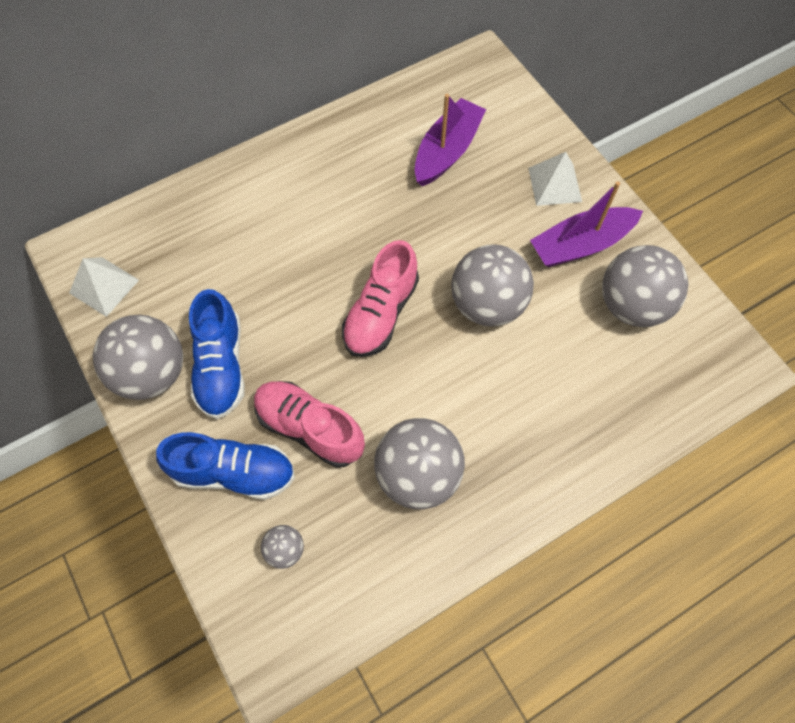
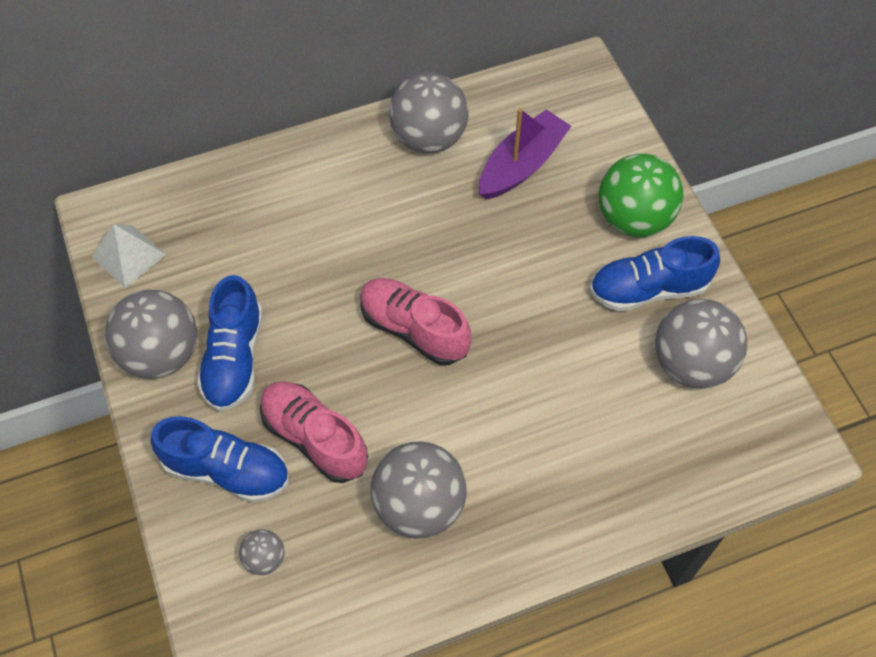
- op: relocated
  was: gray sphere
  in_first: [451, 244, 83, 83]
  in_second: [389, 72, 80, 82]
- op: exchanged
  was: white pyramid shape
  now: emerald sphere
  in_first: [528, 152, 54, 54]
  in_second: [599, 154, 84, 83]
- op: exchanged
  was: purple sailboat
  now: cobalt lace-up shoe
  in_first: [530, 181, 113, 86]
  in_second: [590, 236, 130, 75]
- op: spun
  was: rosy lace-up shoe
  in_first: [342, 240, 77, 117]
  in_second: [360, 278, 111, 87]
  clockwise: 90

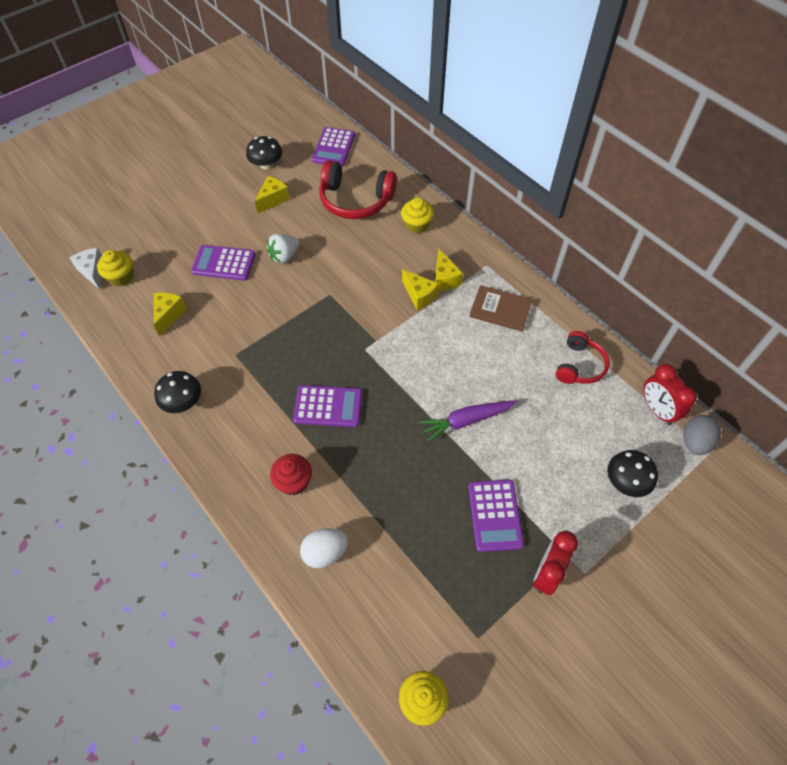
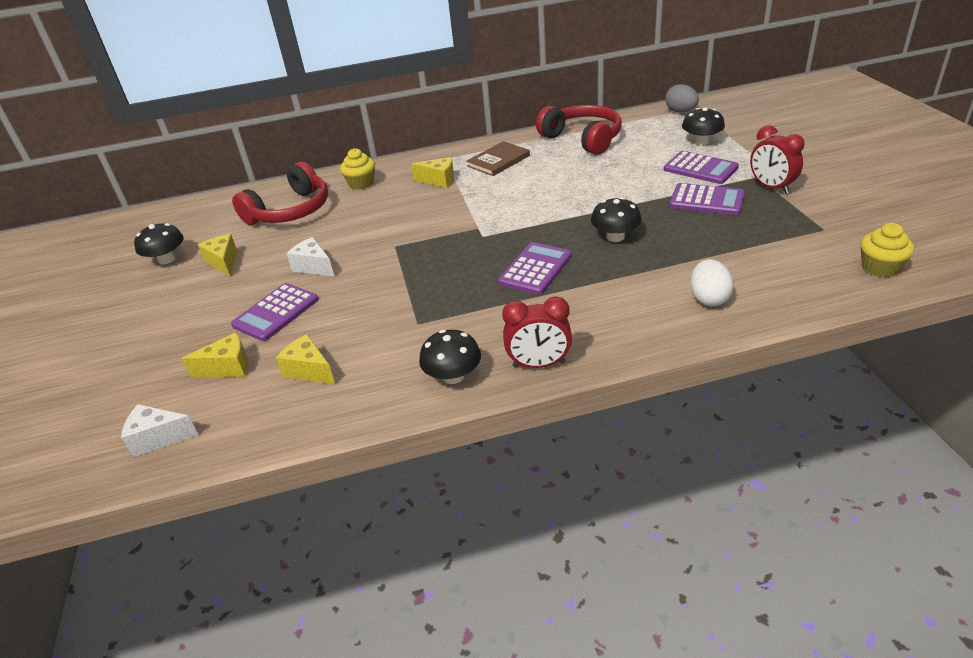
- op: missing
  was: bright yellow fairy cake
  in_first: [97, 250, 36, 36]
- op: missing
  was: red fairy cake
  in_first: [270, 454, 42, 41]
- op: missing
  was: purple toy carrot
  in_first: [420, 400, 97, 42]
- op: appeared
  now: black mushroom
  in_second: [591, 197, 51, 45]
- op: relocated
  was: purple pocket calculator
  in_first: [312, 127, 43, 40]
  in_second: [664, 151, 75, 33]
- op: relocated
  was: bright yellow piece of cheese
  in_first: [402, 269, 37, 41]
  in_second: [182, 332, 67, 46]
- op: relocated
  was: red alarm clock
  in_first: [643, 364, 54, 61]
  in_second: [502, 296, 70, 72]
- op: exchanged
  was: white strawberry
  now: white piece of cheese
  in_first: [267, 234, 33, 29]
  in_second: [286, 237, 48, 39]
- op: size
  was: red headphones
  in_first: [556, 331, 54, 53]
  in_second: [536, 105, 86, 50]
  ratio: 1.61

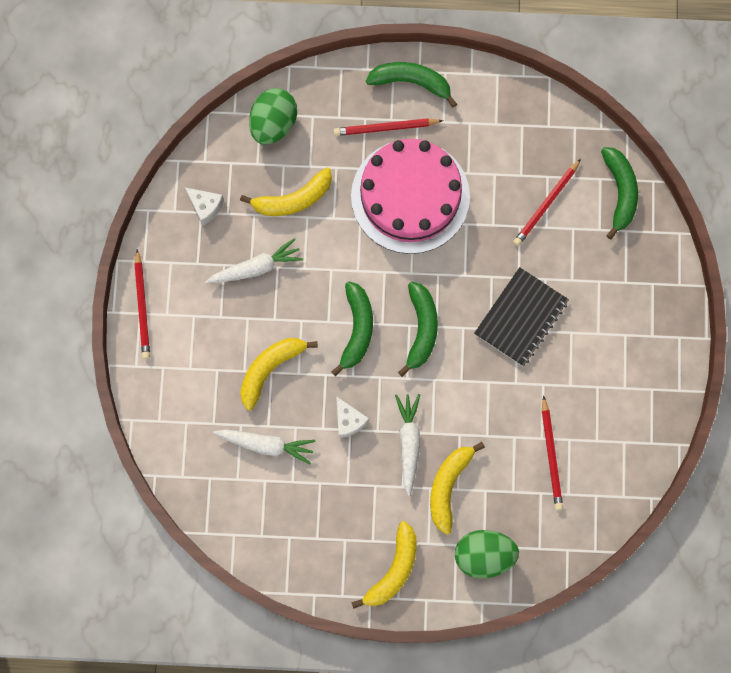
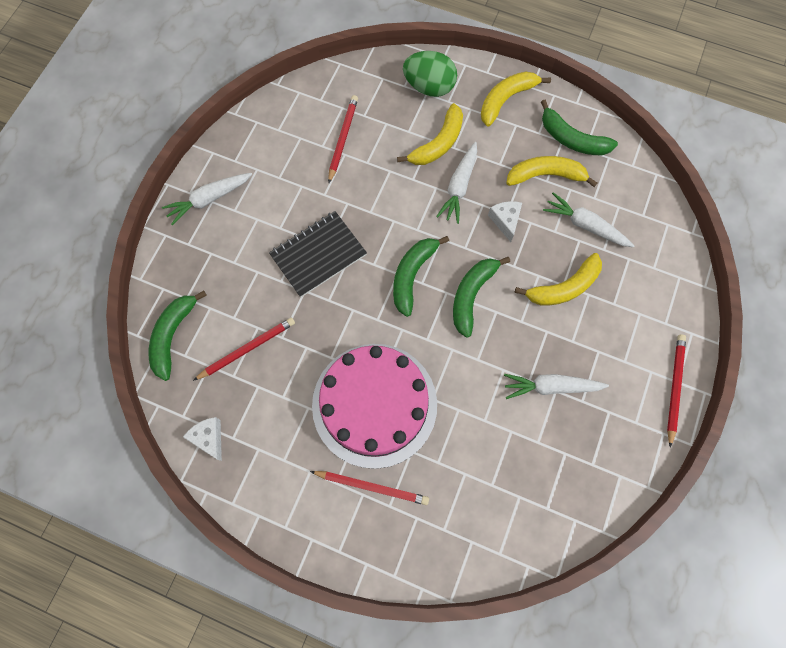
- op: missing
  was: emerald toy egg
  in_first: [249, 88, 48, 57]
- op: appeared
  now: white toy carrot
  in_second: [162, 173, 90, 52]
- op: relocated
  was: white piece of cheese
  in_first: [185, 188, 39, 37]
  in_second: [183, 417, 39, 44]
- op: relocated
  was: bright yellow banana
  in_first: [240, 167, 92, 49]
  in_second: [506, 156, 91, 31]
- op: relocated
  was: emerald banana
  in_first: [366, 62, 91, 46]
  in_second: [541, 100, 77, 55]

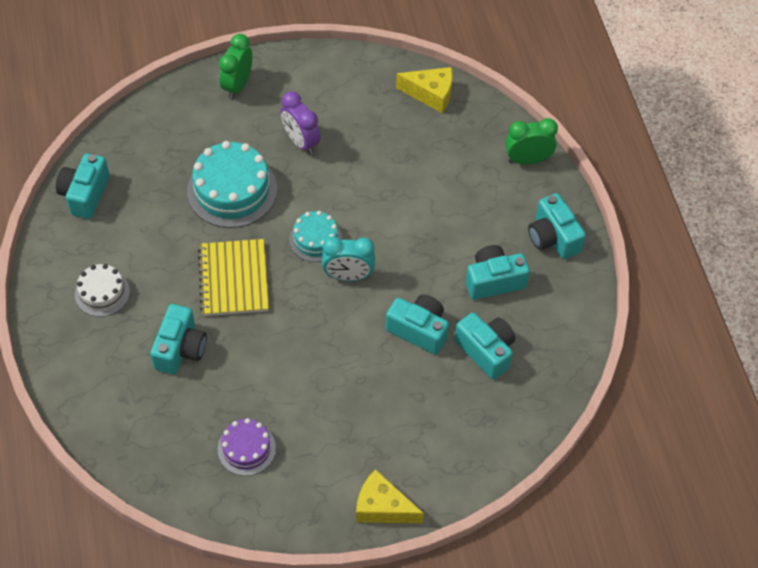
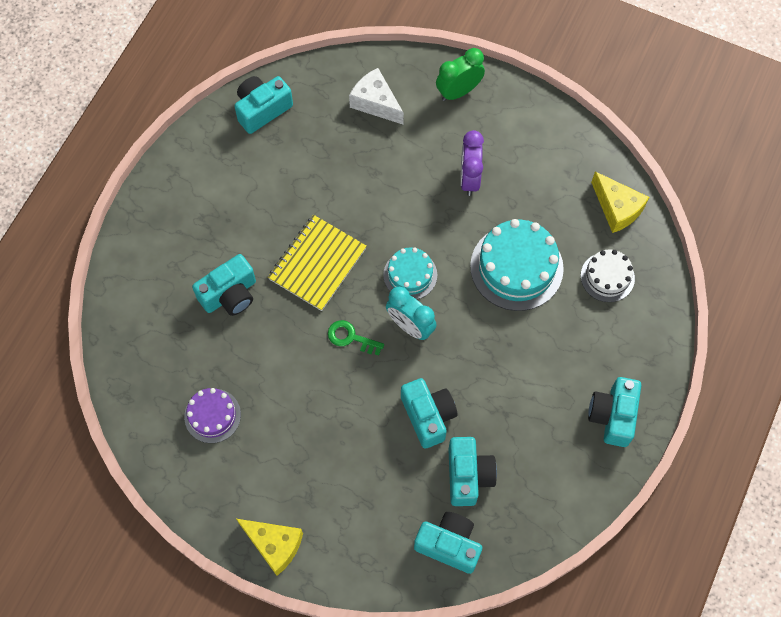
- op: missing
  was: emerald alarm clock
  in_first: [505, 118, 53, 46]
- op: appeared
  now: emerald key
  in_second: [328, 320, 56, 35]
- op: appeared
  now: white piece of cheese
  in_second: [349, 68, 55, 56]
- op: relocated
  was: white cake
  in_first: [75, 264, 55, 53]
  in_second: [581, 250, 54, 52]
- op: relocated
  was: teal cake
  in_first: [187, 141, 90, 87]
  in_second: [470, 219, 94, 92]
- op: relocated
  was: teal compact camera
  in_first: [466, 245, 64, 55]
  in_second: [414, 512, 68, 62]
- op: spun
  was: bright yellow piece of cheese
  in_first: [356, 469, 68, 54]
  in_second: [236, 519, 67, 57]
  clockwise: 150

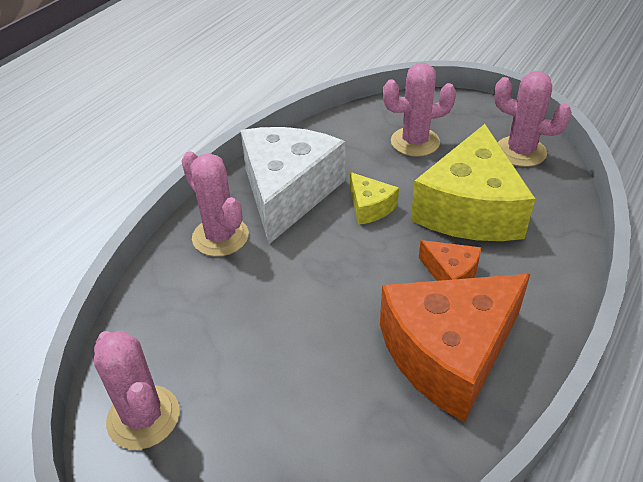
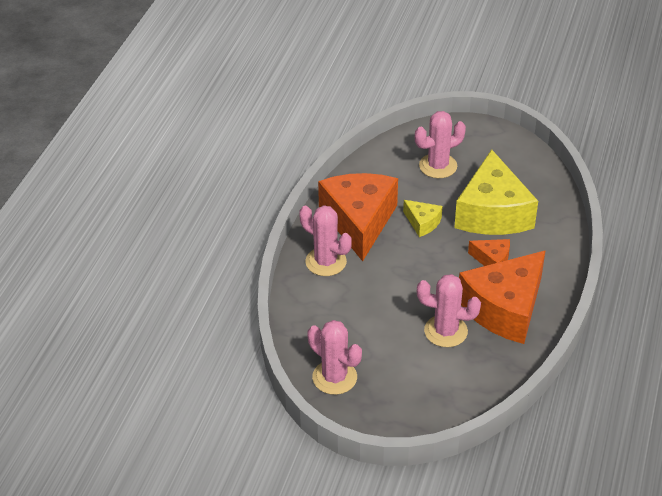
- op: relocated
  was: rosy prickly plant
  in_first: [494, 71, 78, 96]
  in_second: [417, 274, 64, 73]
- op: colour
  was: white piece of cheese
  now: orange piece of cheese
  in_first: [240, 127, 105, 117]
  in_second: [318, 173, 80, 88]

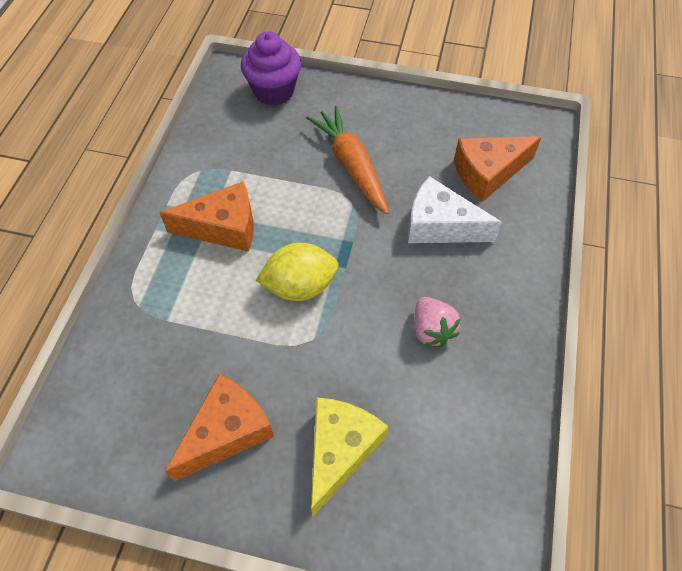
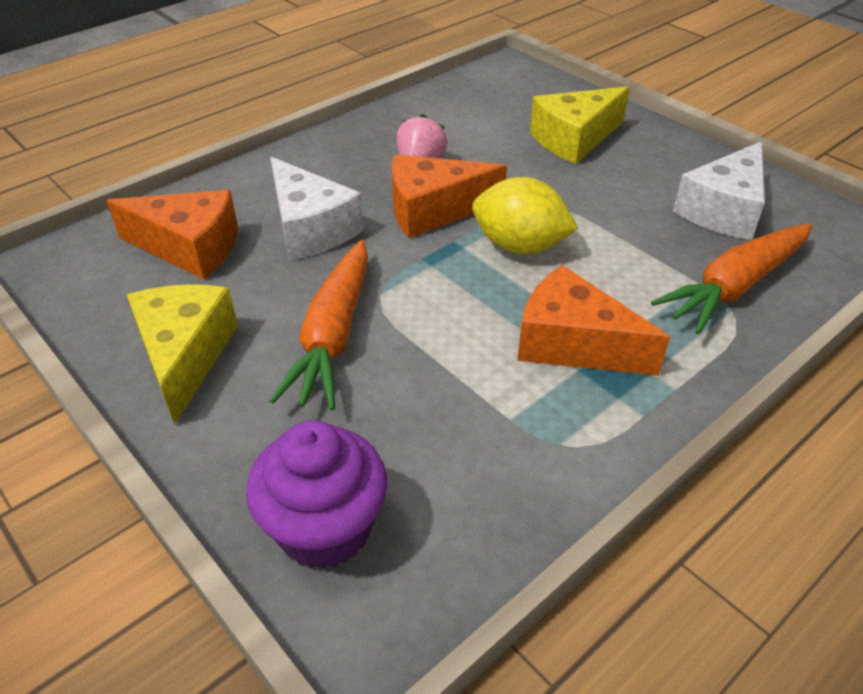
- op: appeared
  now: bright yellow piece of cheese
  in_second: [127, 284, 111, 141]
- op: appeared
  now: orange toy carrot
  in_second: [651, 224, 161, 110]
- op: appeared
  now: white piece of cheese
  in_second: [673, 141, 92, 99]
- op: relocated
  was: orange piece of cheese
  in_first: [165, 374, 109, 107]
  in_second: [392, 155, 115, 83]

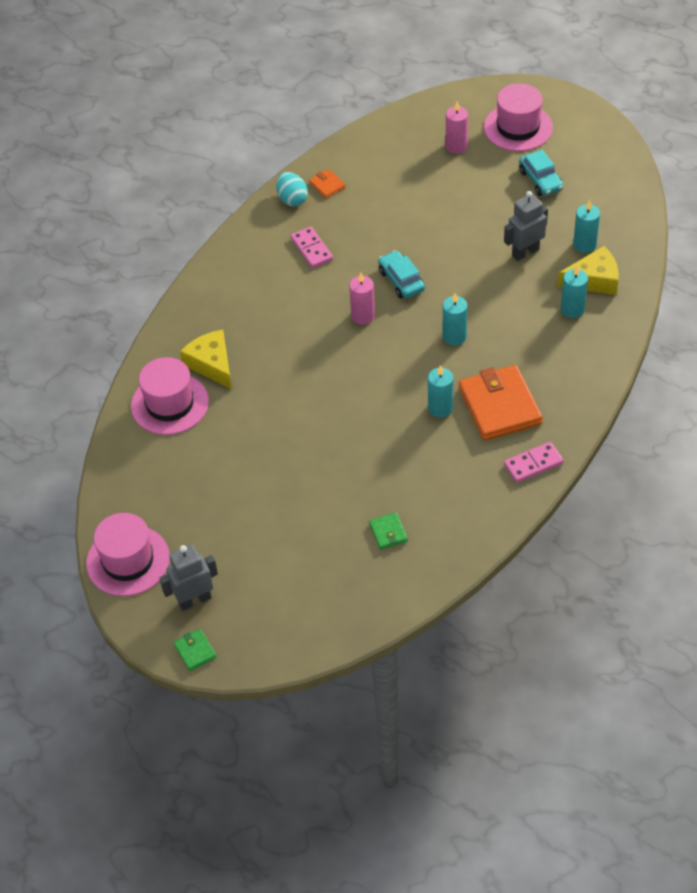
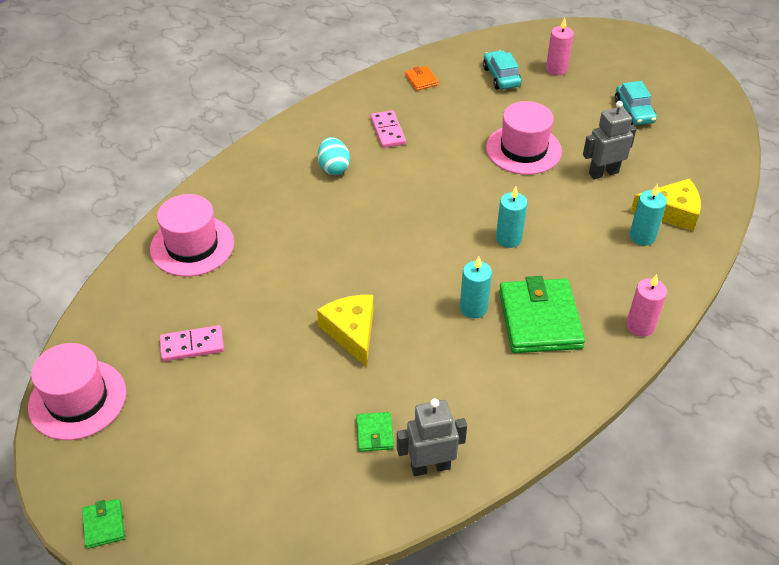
- op: missing
  was: teal candle
  in_first: [573, 200, 27, 53]
- op: relocated
  was: gray toy robot
  in_first: [159, 544, 59, 67]
  in_second: [397, 399, 70, 77]
- op: relocated
  was: bright yellow piece of cheese
  in_first: [180, 330, 52, 59]
  in_second: [317, 295, 56, 72]
- op: relocated
  was: teal toy egg
  in_first: [276, 172, 32, 34]
  in_second: [318, 137, 32, 38]
- op: relocated
  was: rosy candle
  in_first: [349, 273, 26, 52]
  in_second: [626, 274, 41, 63]
- op: relocated
  was: teal car
  in_first: [378, 250, 47, 49]
  in_second: [483, 50, 39, 40]
- op: relocated
  was: rosy top hat
  in_first: [484, 83, 69, 68]
  in_second: [486, 101, 76, 74]
- op: relocated
  was: rosy domino tile
  in_first: [504, 442, 60, 41]
  in_second: [160, 325, 64, 36]
- op: colour
  was: orange billfold
  now: emerald billfold
  in_first: [459, 365, 84, 76]
  in_second: [499, 276, 86, 77]

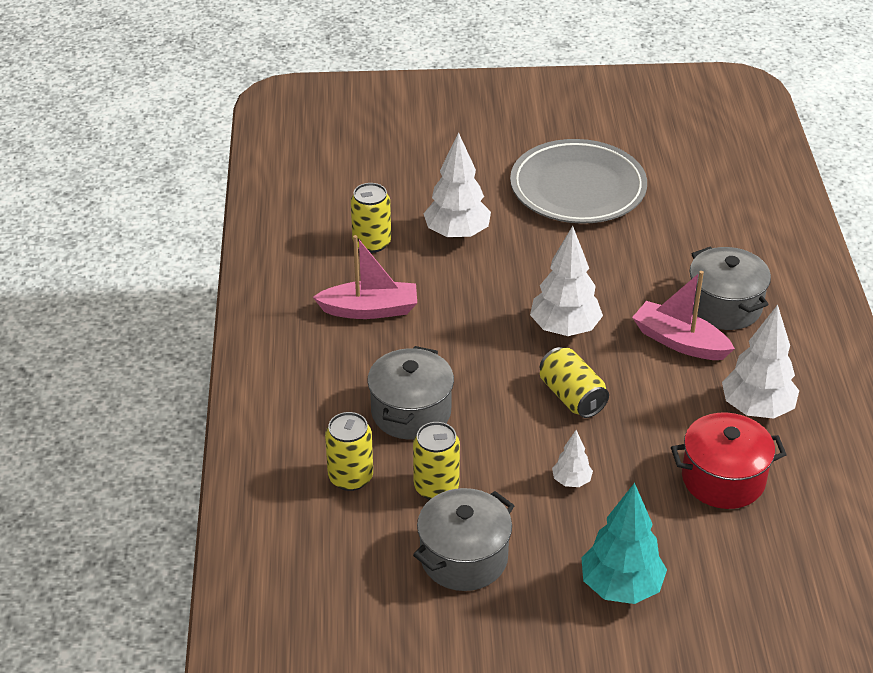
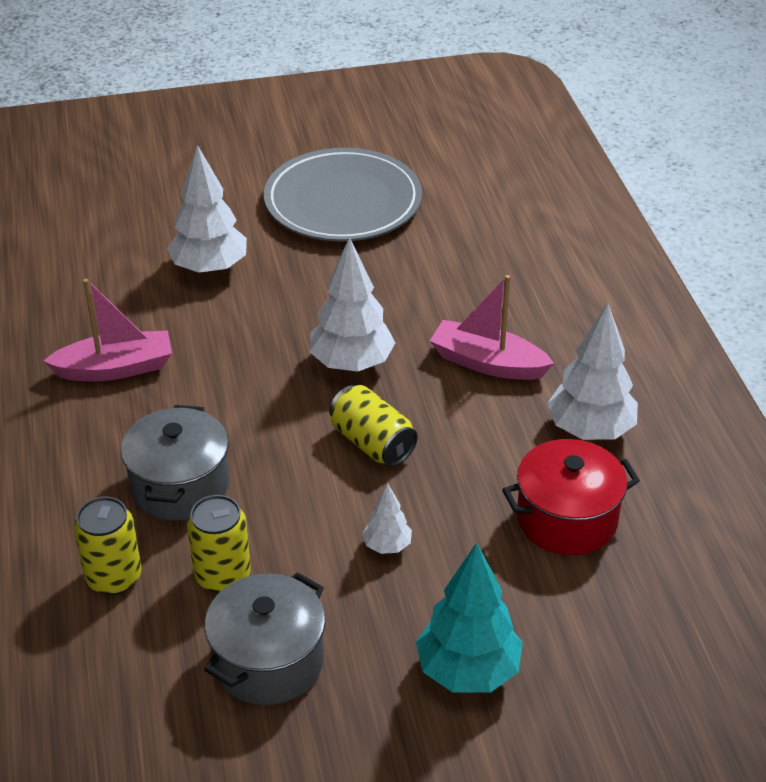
- op: missing
  was: bright yellow soda can
  in_first: [351, 183, 40, 70]
- op: missing
  was: gray stockpot
  in_first: [690, 247, 81, 83]

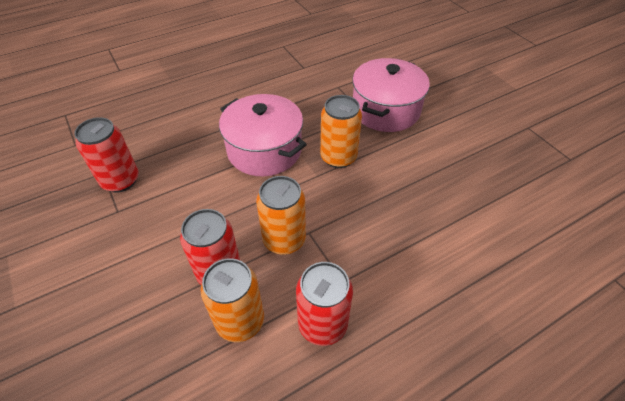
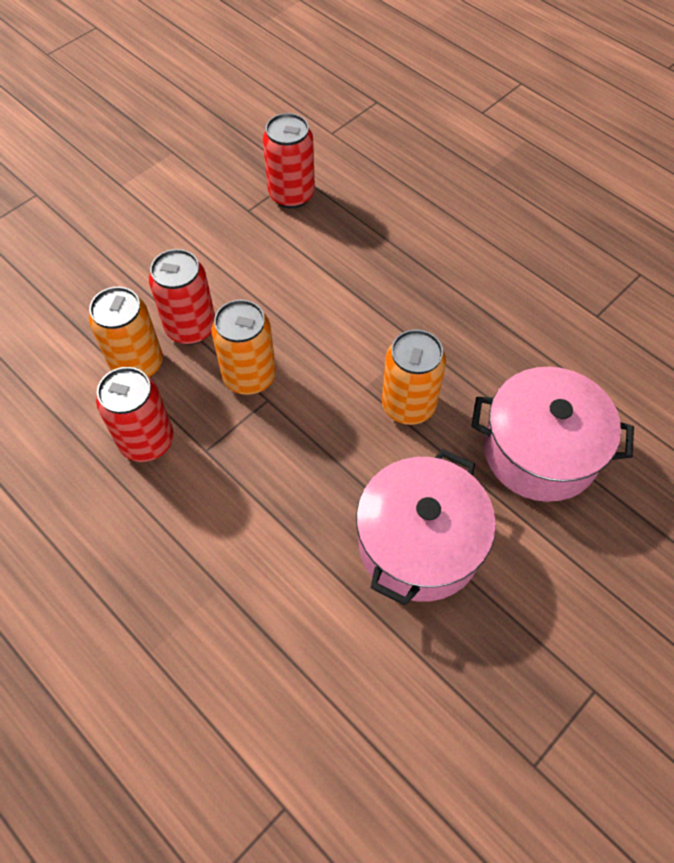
- op: relocated
  was: rosy stockpot
  in_first: [219, 94, 88, 82]
  in_second: [356, 449, 140, 156]

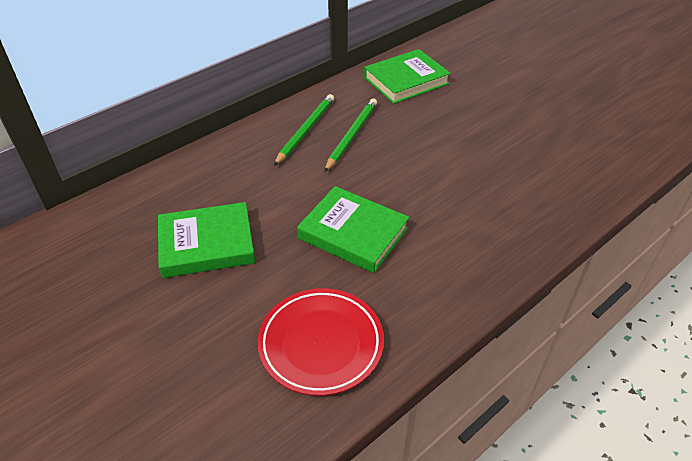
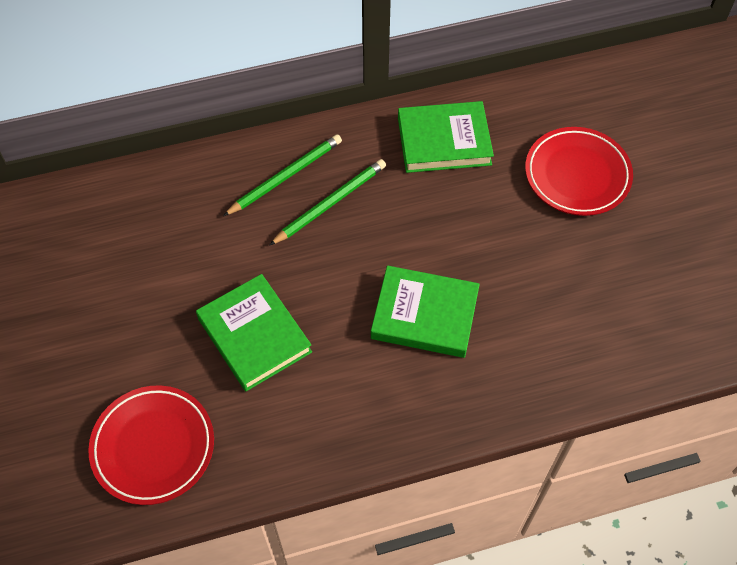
- op: appeared
  now: red dinner plate
  in_second: [525, 127, 108, 89]
- op: relocated
  was: emerald hardcover
  in_first: [158, 202, 97, 76]
  in_second: [371, 266, 109, 92]

